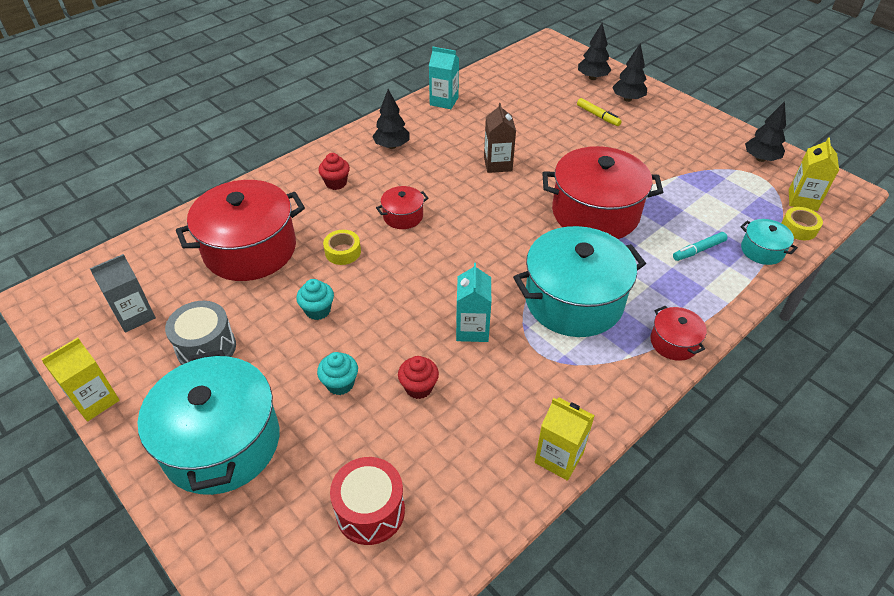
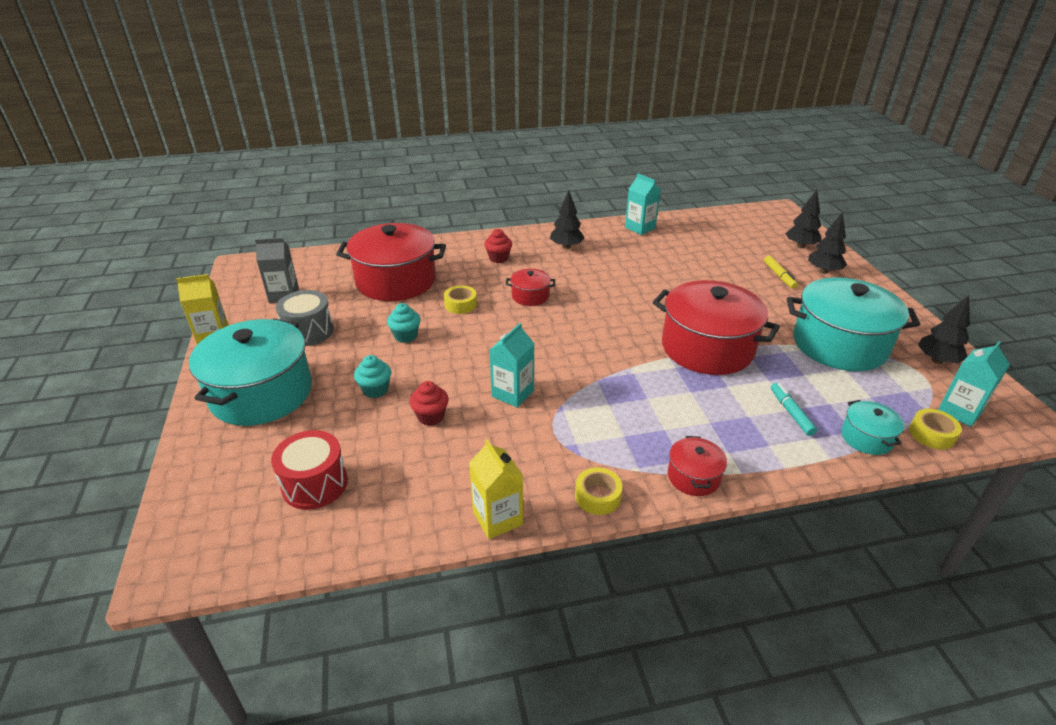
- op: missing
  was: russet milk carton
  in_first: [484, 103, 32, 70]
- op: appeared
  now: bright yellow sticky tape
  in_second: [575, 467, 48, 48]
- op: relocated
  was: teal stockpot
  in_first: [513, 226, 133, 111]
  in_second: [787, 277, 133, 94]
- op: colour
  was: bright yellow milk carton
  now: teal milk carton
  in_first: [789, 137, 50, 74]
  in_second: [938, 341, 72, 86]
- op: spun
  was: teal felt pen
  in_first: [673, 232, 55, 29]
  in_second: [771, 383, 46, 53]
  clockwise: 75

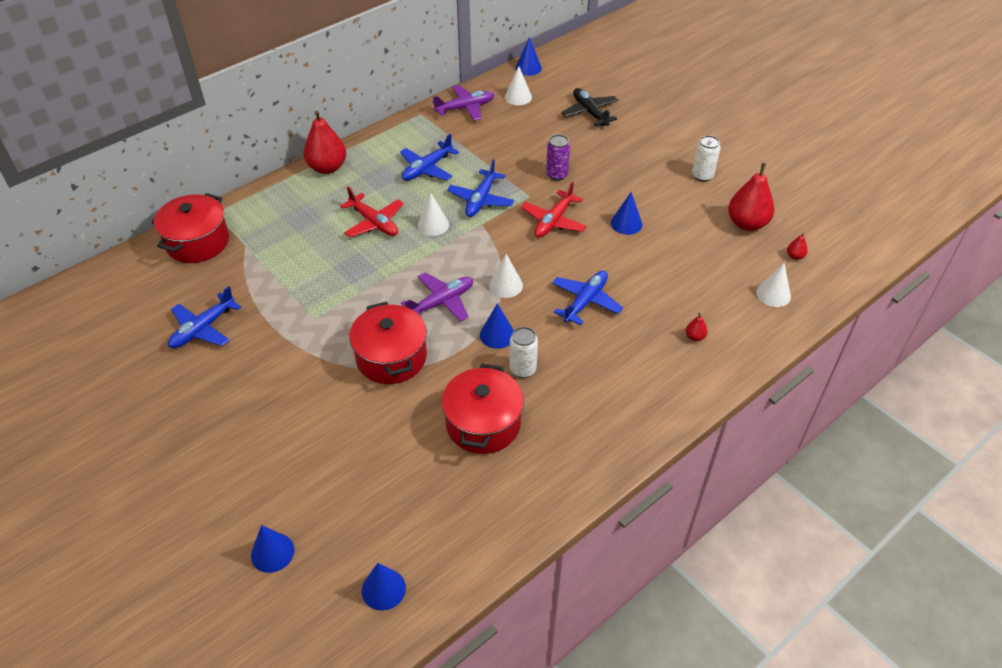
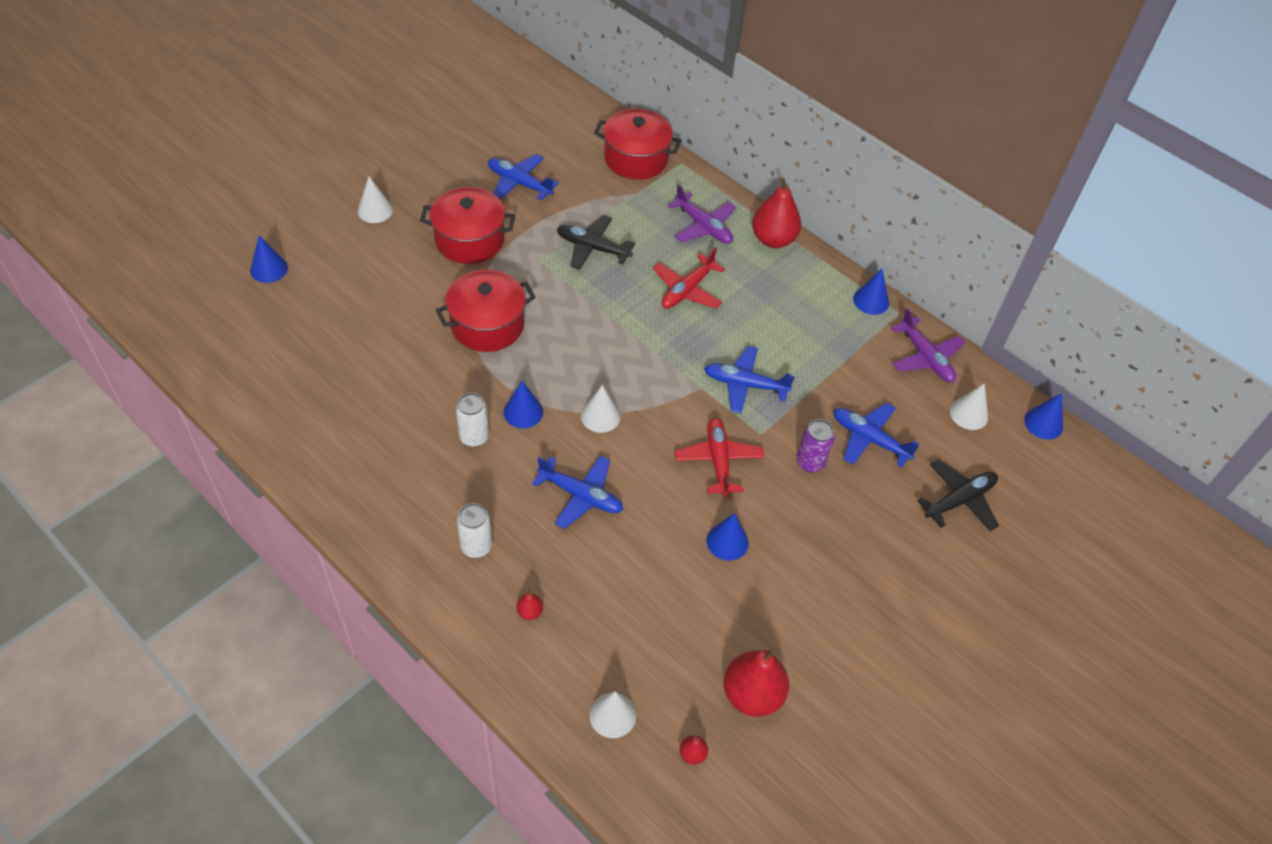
- op: appeared
  now: black aeroplane
  in_second: [557, 215, 78, 55]
- op: relocated
  was: cobalt solid cone
  in_first: [362, 563, 44, 48]
  in_second: [853, 269, 36, 46]
- op: relocated
  was: cobalt aeroplane
  in_first: [400, 134, 59, 47]
  in_second: [833, 403, 86, 64]
- op: relocated
  was: purple aeroplane
  in_first: [401, 272, 72, 50]
  in_second: [667, 184, 69, 60]
- op: relocated
  was: white solid cone
  in_first: [417, 193, 32, 43]
  in_second: [357, 176, 36, 47]
- op: relocated
  was: red stockpot
  in_first: [442, 364, 82, 90]
  in_second: [420, 187, 95, 77]
- op: relocated
  was: white soda can
  in_first: [692, 135, 29, 47]
  in_second: [457, 503, 35, 55]
- op: spun
  was: red aeroplane
  in_first: [521, 181, 66, 57]
  in_second: [674, 417, 90, 80]
  clockwise: 60

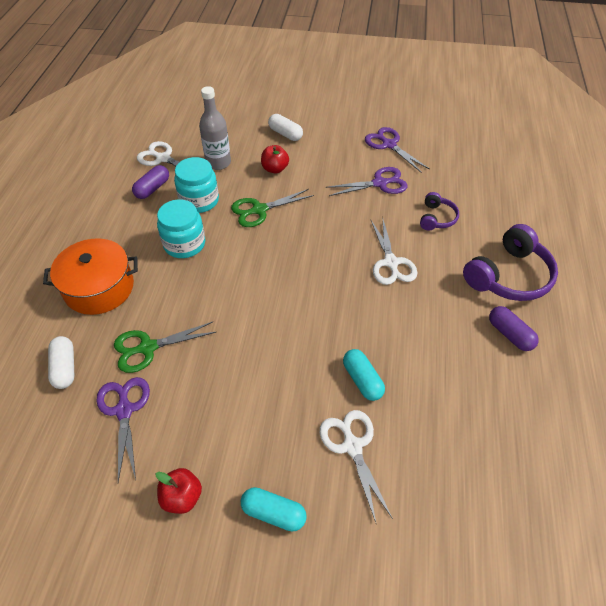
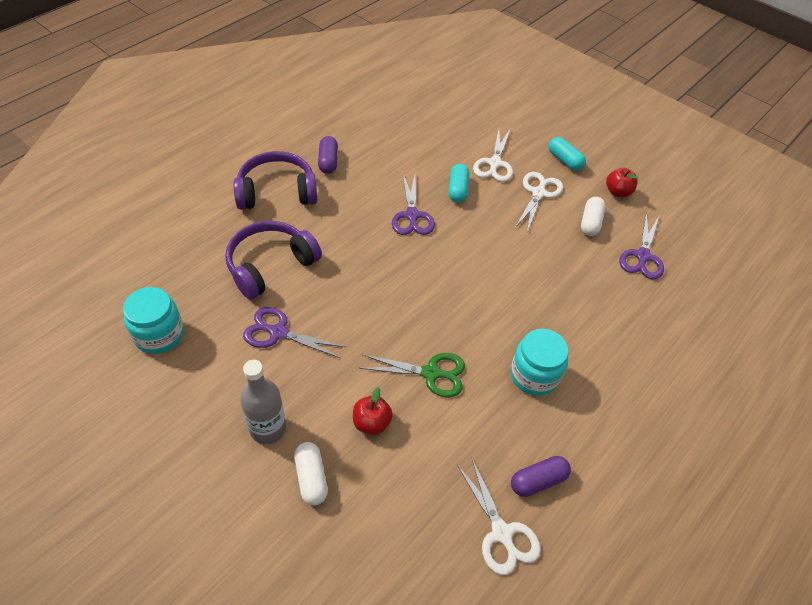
- op: missing
  was: orange stockpot
  in_first: [43, 238, 95, 77]
- op: missing
  was: emerald pair of scissors
  in_first: [114, 322, 102, 51]
- op: relocated
  was: white pill
  in_first: [48, 336, 26, 53]
  in_second: [581, 197, 25, 39]
- op: relocated
  was: teal preserve jar
  in_first: [174, 157, 45, 56]
  in_second: [123, 287, 61, 67]
- op: relocated
  was: gray bottle
  in_first: [199, 86, 32, 84]
  in_second: [240, 360, 46, 84]
- op: relocated
  was: purple pair of scissors
  in_first: [365, 127, 65, 46]
  in_second: [392, 174, 43, 61]
- op: relocated
  was: white pair of scissors
  in_first: [371, 220, 46, 65]
  in_second: [515, 172, 48, 60]
- op: size
  was: purple headphones
  in_first: [420, 192, 39, 38]
  in_second: [225, 221, 97, 78]
  ratio: 1.86

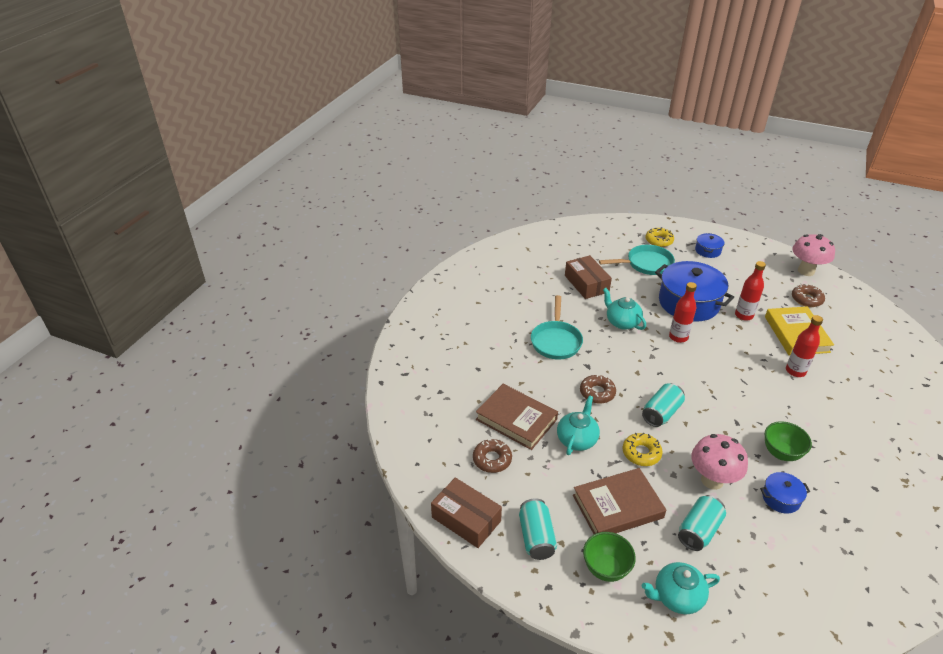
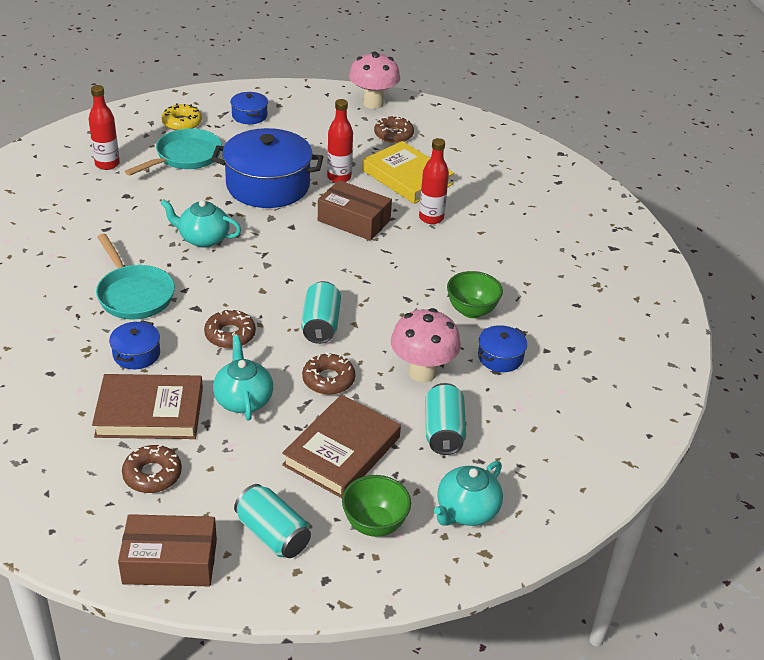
- op: appeared
  now: cobalt stockpot
  in_second: [109, 320, 51, 49]
- op: relocated
  was: russet parcel
  in_first: [565, 255, 47, 44]
  in_second: [318, 180, 74, 61]
- op: relocated
  was: red bottle
  in_first: [669, 282, 28, 61]
  in_second: [89, 85, 31, 85]
- op: colour
  was: bright yellow donut
  now: russet donut
  in_first: [622, 433, 41, 33]
  in_second: [302, 352, 54, 43]

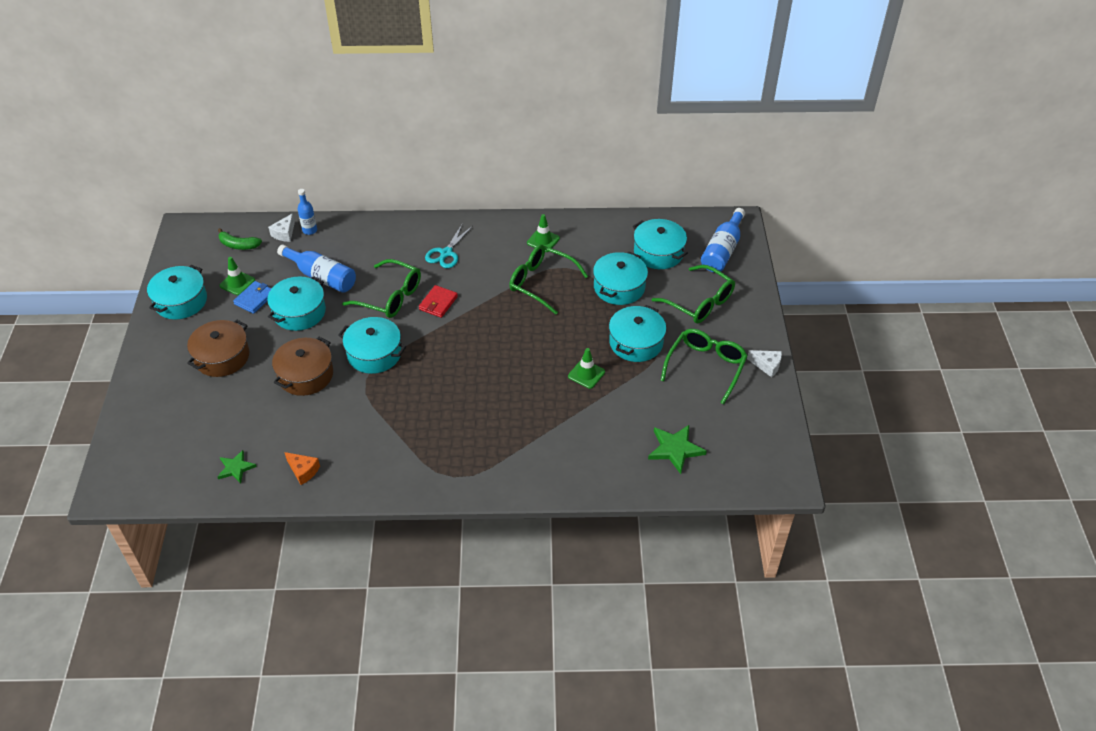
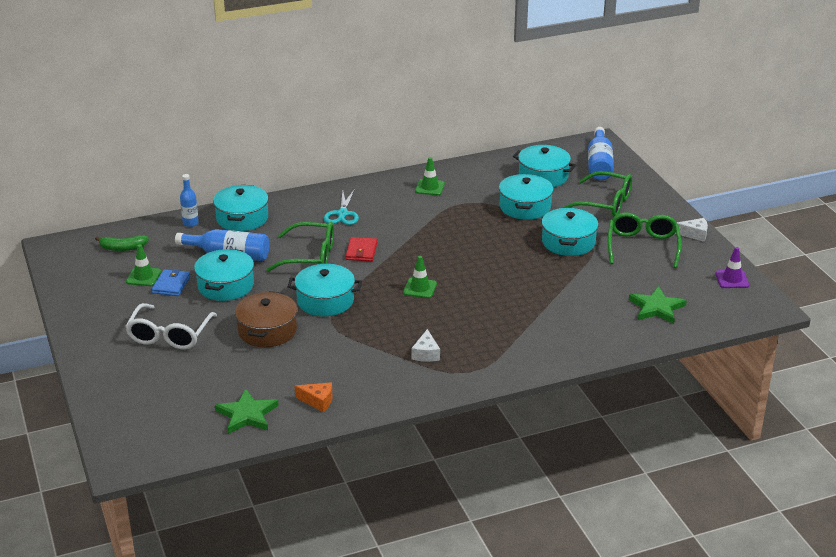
- op: missing
  was: emerald spectacles
  in_first: [509, 245, 79, 70]
- op: appeared
  now: purple traffic cone
  in_second: [716, 247, 33, 41]
- op: relocated
  was: teal stockpot
  in_first: [147, 265, 60, 54]
  in_second: [213, 185, 56, 46]
- op: relocated
  was: white piece of cheese
  in_first: [268, 213, 27, 29]
  in_second: [412, 329, 28, 33]
- op: relocated
  was: emerald traffic cone
  in_first: [568, 348, 37, 41]
  in_second: [403, 256, 34, 42]
- op: exchanged
  was: russet stockpot
  now: white spectacles
  in_first: [187, 320, 62, 57]
  in_second: [125, 303, 92, 46]
- op: size
  was: emerald five-pointed star
  in_first: [217, 450, 40, 33]
  in_second: [215, 389, 64, 45]
  ratio: 1.53

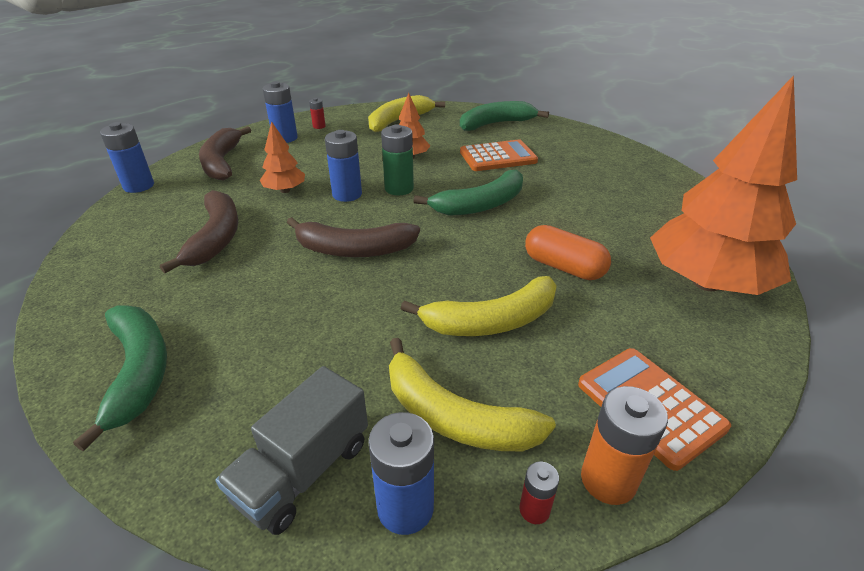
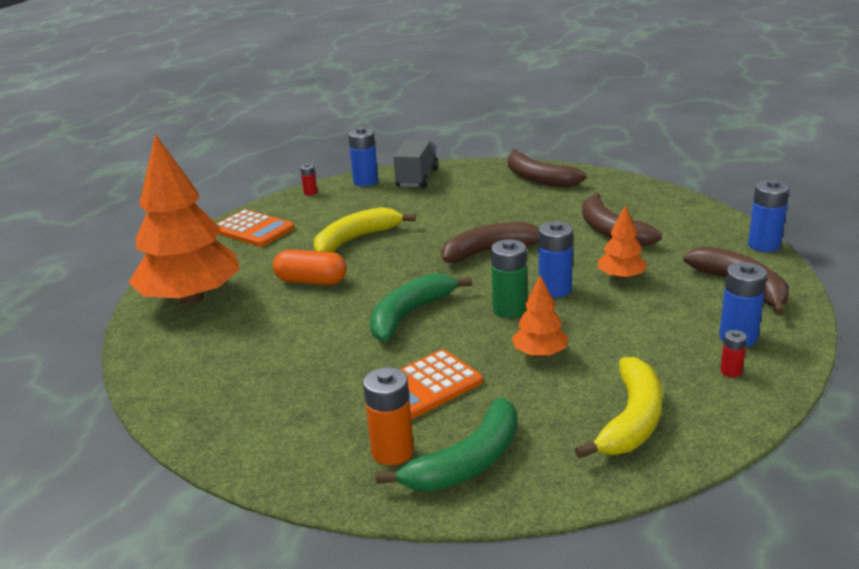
- op: missing
  was: bright yellow banana
  in_first: [389, 338, 167, 113]
- op: relocated
  was: orange power cell
  in_first: [581, 386, 87, 119]
  in_second: [363, 367, 51, 98]
- op: colour
  was: emerald banana
  now: russet banana
  in_first: [73, 305, 94, 146]
  in_second: [508, 149, 79, 38]

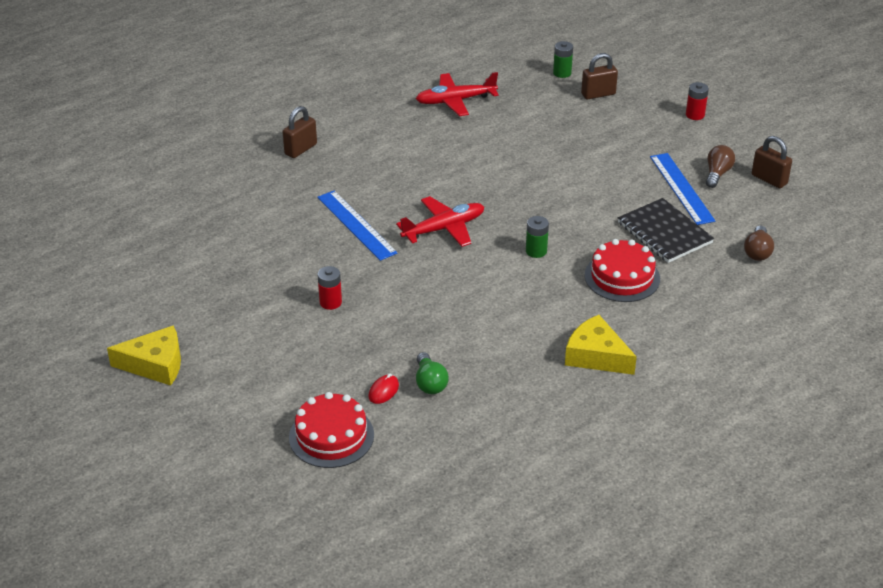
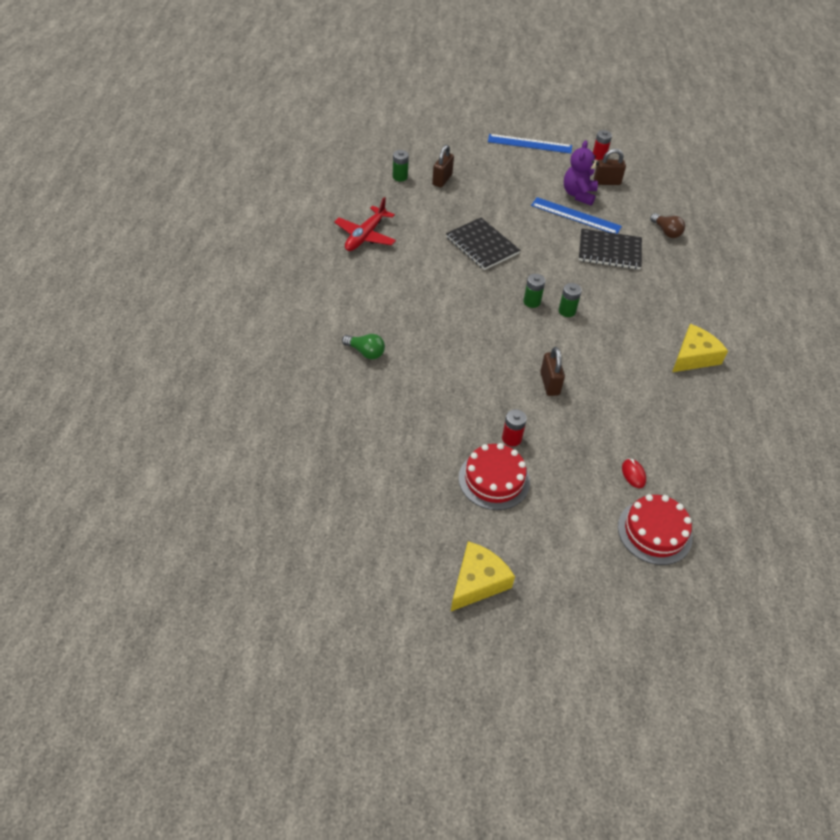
- op: missing
  was: red aeroplane
  in_first: [396, 196, 88, 51]
- op: appeared
  now: black notebook
  in_second: [446, 218, 74, 52]
- op: appeared
  now: emerald power cell
  in_second: [524, 274, 21, 34]
- op: relocated
  was: russet padlock
  in_first: [283, 106, 34, 52]
  in_second: [540, 347, 25, 49]
- op: relocated
  was: cobalt measuring stick
  in_first: [317, 190, 81, 71]
  in_second: [488, 134, 84, 20]
- op: relocated
  was: emerald lightbulb
  in_first: [416, 352, 33, 42]
  in_second: [342, 334, 43, 25]
- op: relocated
  was: red cake
  in_first: [585, 239, 75, 63]
  in_second: [459, 443, 71, 67]
- op: relocated
  was: red power cell
  in_first: [686, 82, 23, 38]
  in_second: [593, 130, 19, 30]
- op: exchanged
  was: russet lightbulb
  now: purple stuffed bear
  in_first: [706, 145, 29, 43]
  in_second: [564, 140, 35, 65]
- op: spun
  was: bright yellow piece of cheese
  in_first: [565, 315, 72, 60]
  in_second: [672, 324, 56, 48]
  clockwise: 150

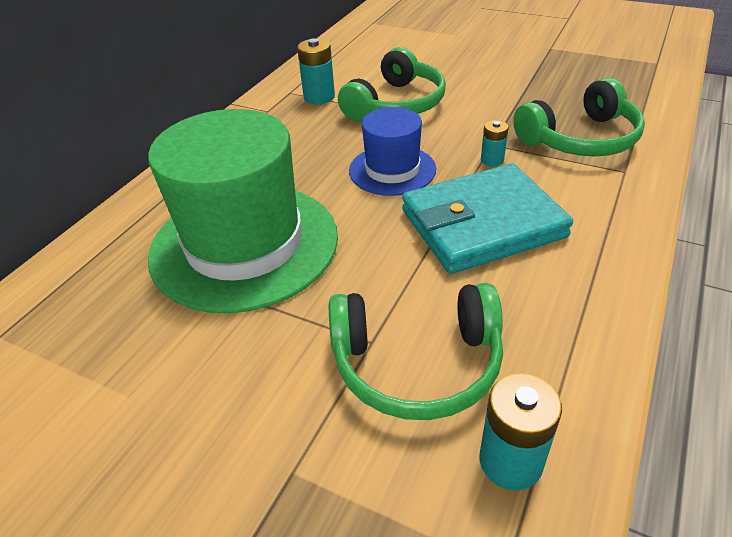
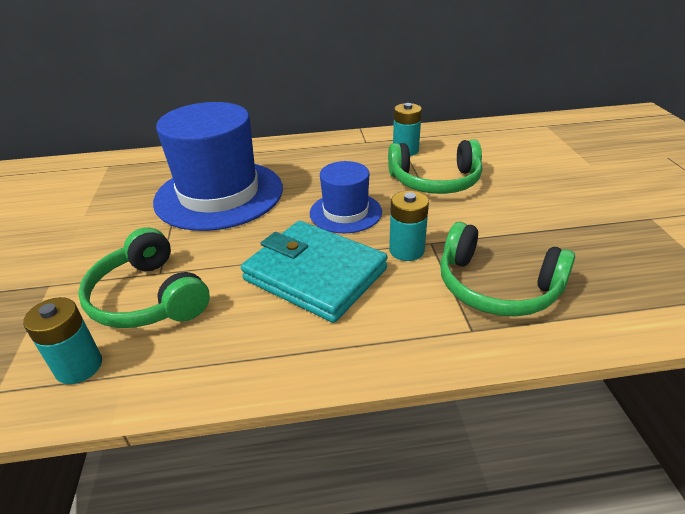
- op: colour
  was: emerald top hat
  now: cobalt top hat
  in_first: [148, 109, 190, 204]
  in_second: [153, 102, 130, 129]
- op: size
  was: teal power cell
  in_first: [481, 120, 27, 46]
  in_second: [389, 191, 40, 70]
  ratio: 1.63

